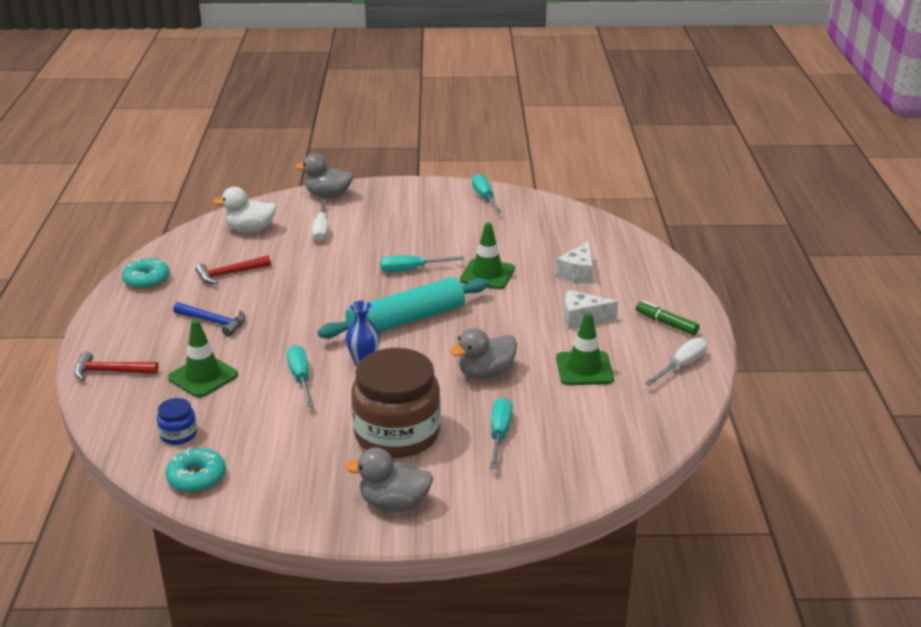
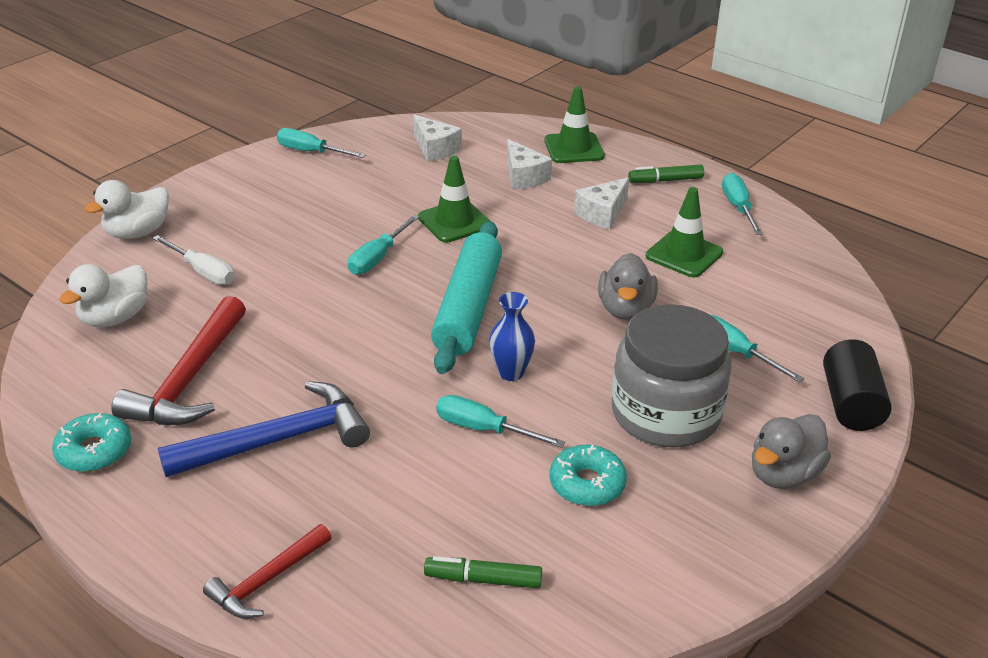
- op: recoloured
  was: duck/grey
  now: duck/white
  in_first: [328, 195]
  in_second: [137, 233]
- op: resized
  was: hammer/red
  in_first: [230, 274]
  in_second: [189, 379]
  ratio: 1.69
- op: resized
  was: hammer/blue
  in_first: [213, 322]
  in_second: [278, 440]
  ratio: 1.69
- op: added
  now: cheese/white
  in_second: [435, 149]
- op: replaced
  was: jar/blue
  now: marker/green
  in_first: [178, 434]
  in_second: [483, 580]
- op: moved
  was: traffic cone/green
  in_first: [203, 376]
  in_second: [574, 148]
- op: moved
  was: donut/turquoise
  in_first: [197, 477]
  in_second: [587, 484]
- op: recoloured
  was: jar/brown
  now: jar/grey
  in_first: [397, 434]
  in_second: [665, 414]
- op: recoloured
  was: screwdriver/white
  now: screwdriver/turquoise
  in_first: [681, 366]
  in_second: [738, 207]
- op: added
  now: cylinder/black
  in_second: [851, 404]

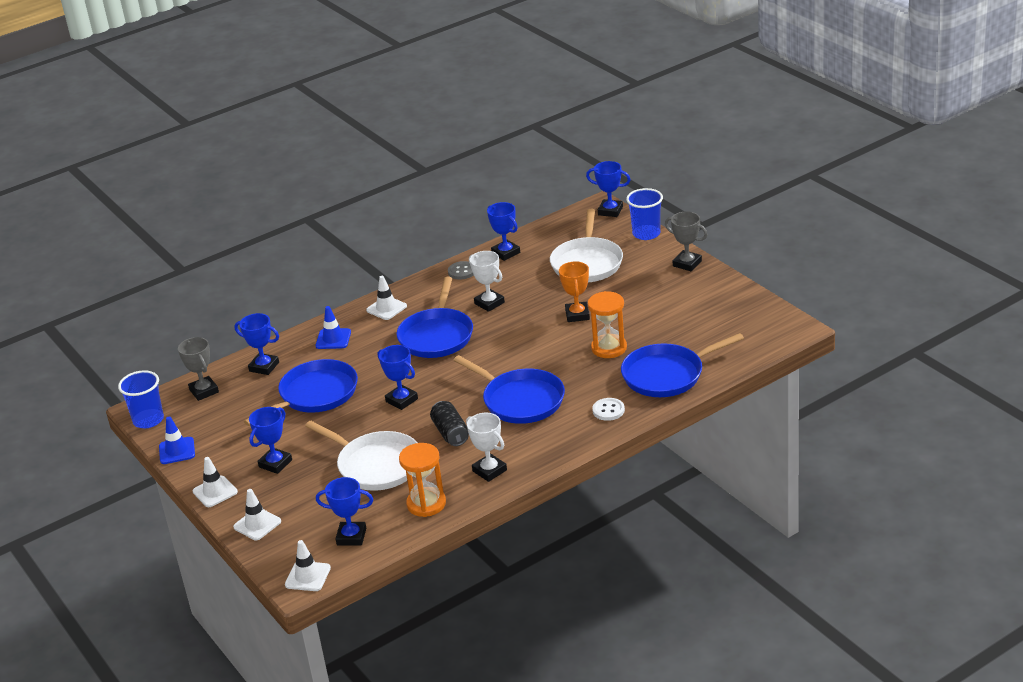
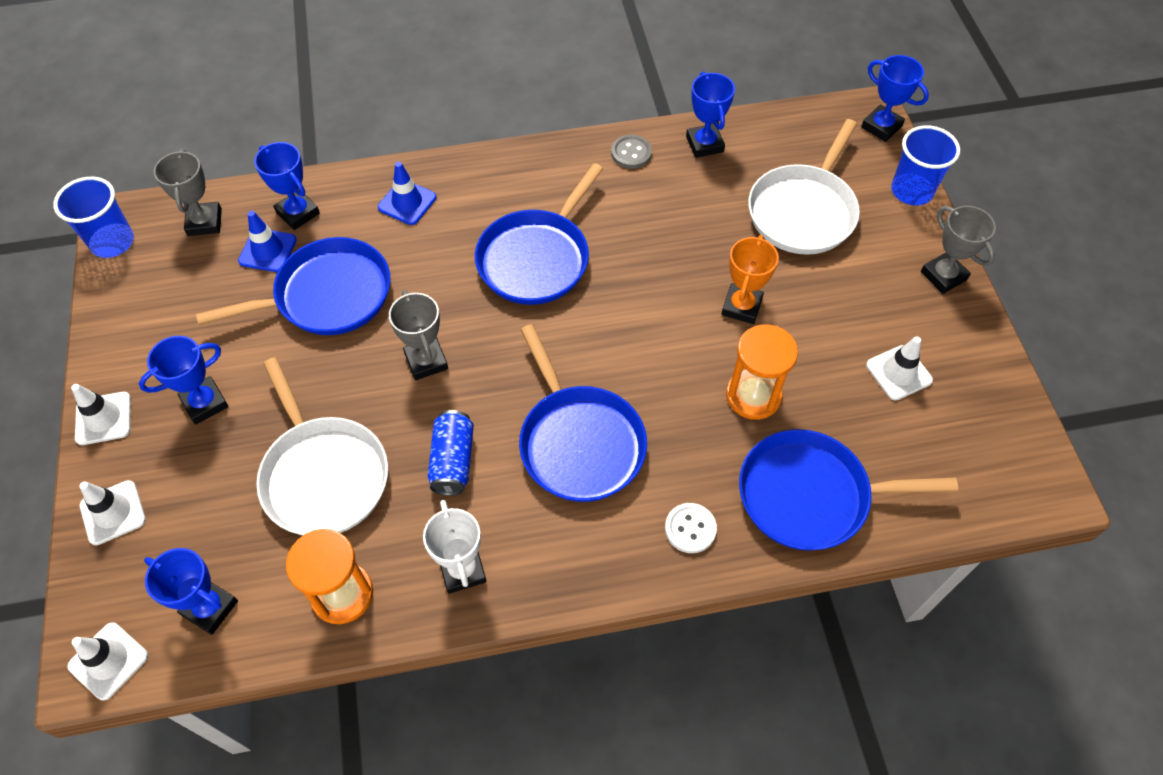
- op: moved
  was: traffic cone/blue
  in_first: [177, 451]
  in_second: [267, 250]
- op: recoloured
  was: trophy/blue
  now: trophy/grey
  in_first: [401, 400]
  in_second: [426, 361]
- op: recoloured
  was: can/black
  now: can/blue
  in_first: [450, 433]
  in_second: [452, 461]
- op: moved
  was: traffic cone/white
  in_first: [386, 308]
  in_second: [898, 373]
- op: removed
  was: trophy/white
  in_first: [489, 303]

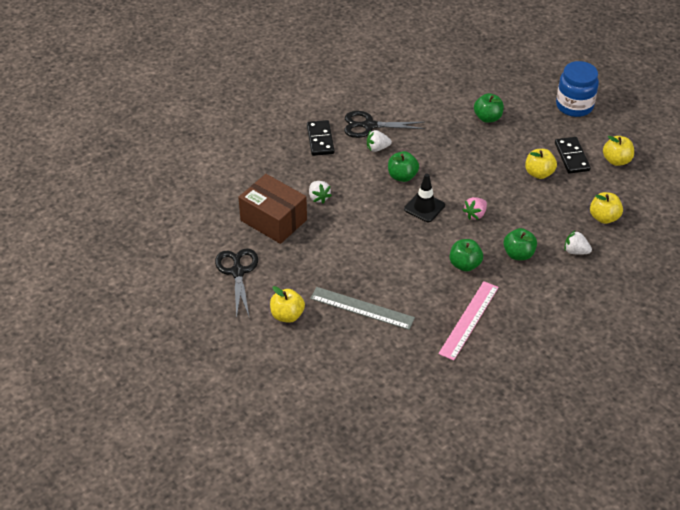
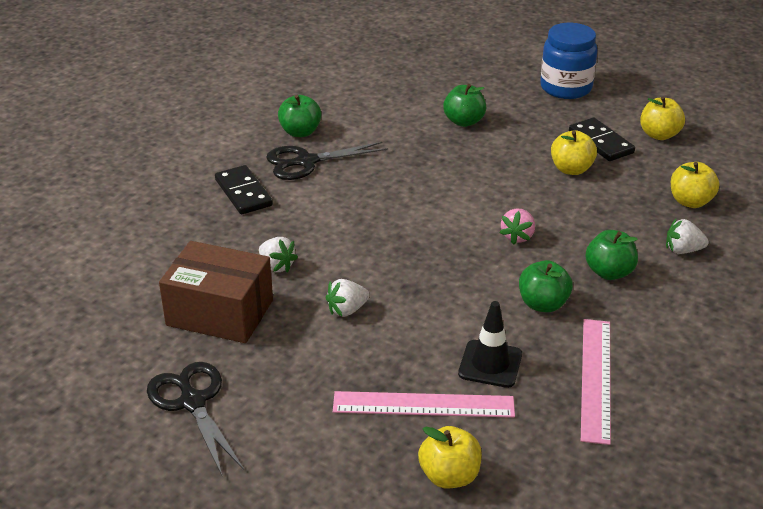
- op: moved
  was: apple/green
  in_first: [402, 176]
  in_second: [300, 132]
- op: moved
  was: strawberry/white
  in_first: [377, 148]
  in_second: [347, 310]
- op: recoloured
  was: ruler/grey
  now: ruler/pink
  in_first: [362, 308]
  in_second: [423, 405]
- op: moved
  was: apple/yellow
  in_first: [287, 315]
  in_second: [449, 476]
- op: moved
  was: traffic cone/black
  in_first: [424, 207]
  in_second: [490, 364]

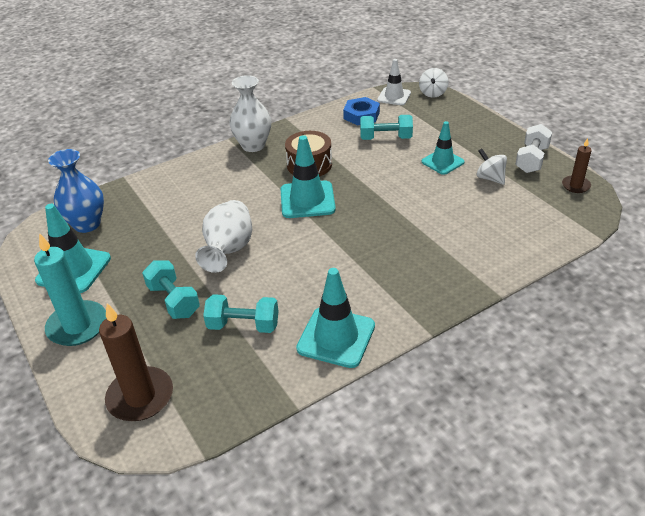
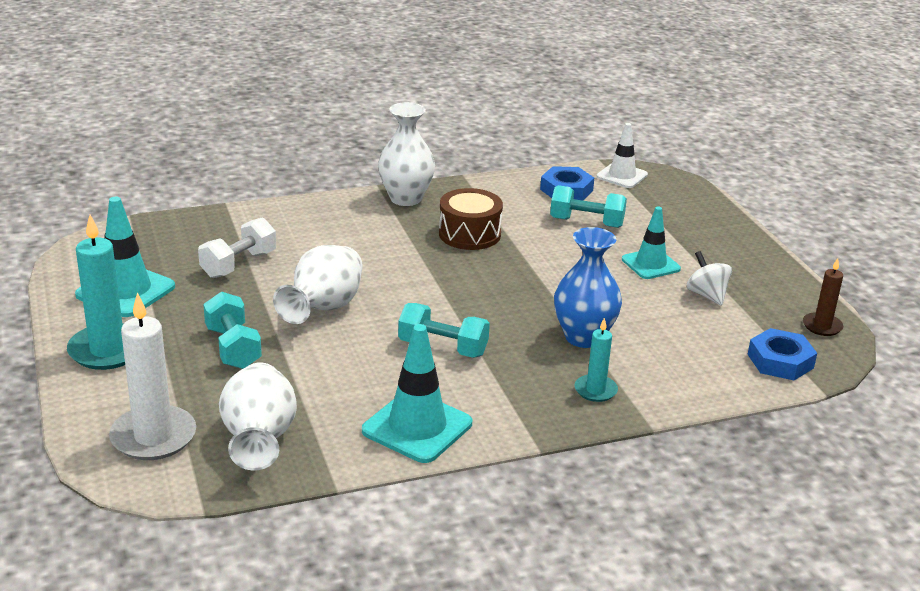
- op: recoloured
  was: candle/brown
  now: candle/white
  in_first: [140, 397]
  in_second: [153, 437]
- op: moved
  was: dumbbell/white
  in_first: [531, 160]
  in_second: [239, 264]
- op: added
  now: vase/white
  in_second: [259, 440]
- op: moved
  was: dumbbell/turquoise
  in_first: [243, 325]
  in_second: [443, 348]
- op: moved
  was: vase/blue
  in_first: [87, 224]
  in_second: [583, 337]
- op: added
  now: candle/turquoise
  in_second: [595, 390]
- op: added
  now: nut/blue
  in_second: [780, 361]
- op: removed
  was: traffic cone/turquoise
  in_first: [307, 200]
- op: removed
  was: spinning top/white
  in_first: [432, 93]

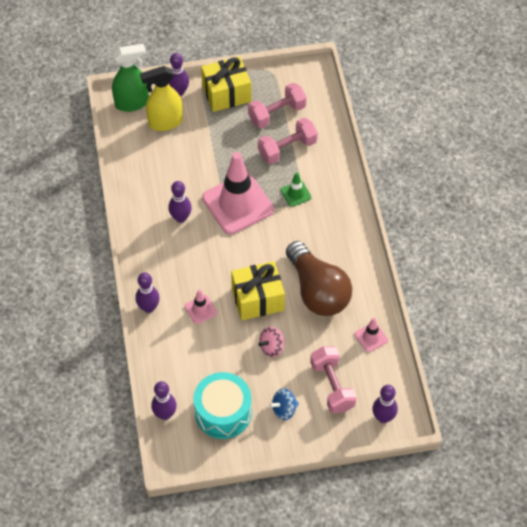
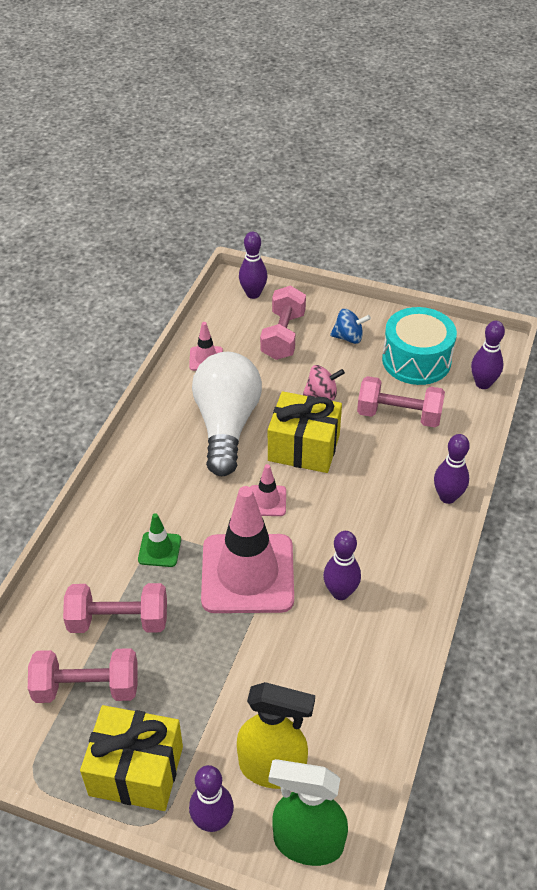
- op: recoloured
  was: light bulb/brown
  now: light bulb/white
  in_first: [317, 291]
  in_second: [226, 425]
- op: moved
  was: traffic cone/pink
  in_first: [200, 309]
  in_second: [267, 501]
- op: added
  now: dumbbell/pink
  in_second: [398, 415]

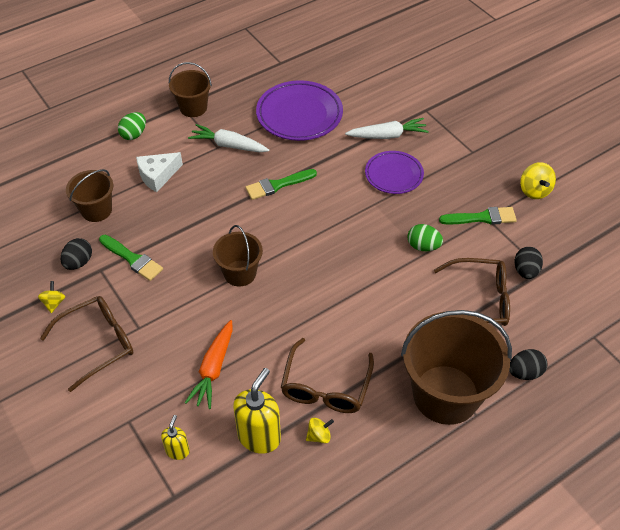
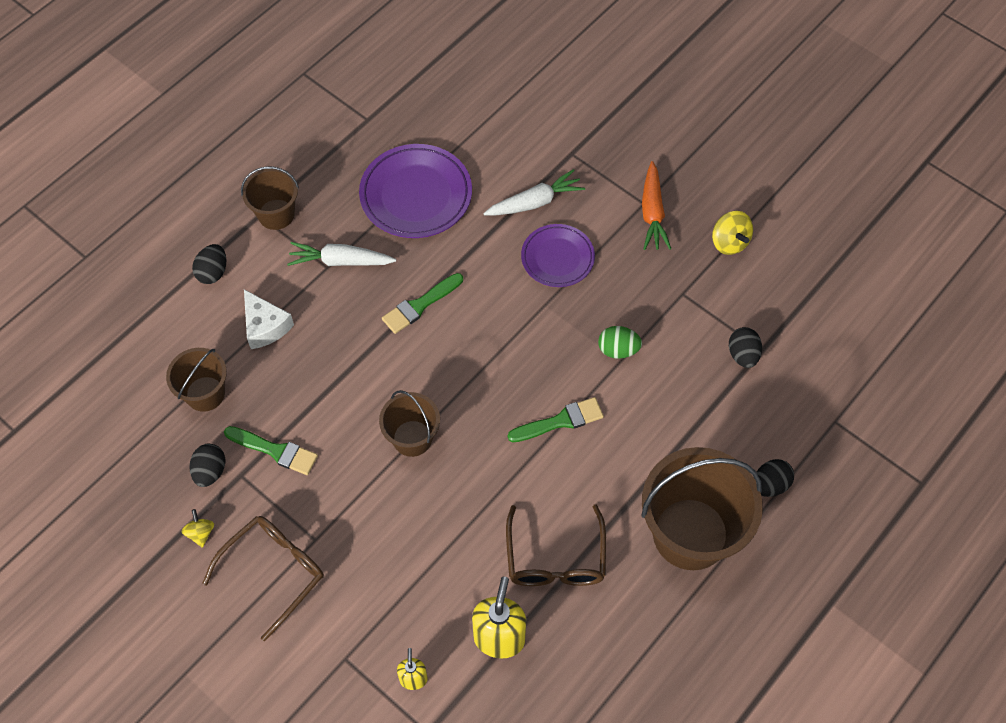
- op: recoloured
  was: egg/green
  now: egg/black
  in_first: [134, 134]
  in_second: [213, 272]
- op: turned
  was: cheese/white
  in_first: [157, 176]
  in_second: [265, 326]
  clockwise: -75
- op: moved
  was: brush/green
  in_first: [482, 218]
  in_second: [560, 421]
- op: moved
  was: carrot/orange
  in_first: [213, 369]
  in_second: [652, 213]
- op: removed
  was: spinning top/yellow
  in_first: [319, 436]
- op: removed
  was: glasses/brown
  in_first: [479, 300]

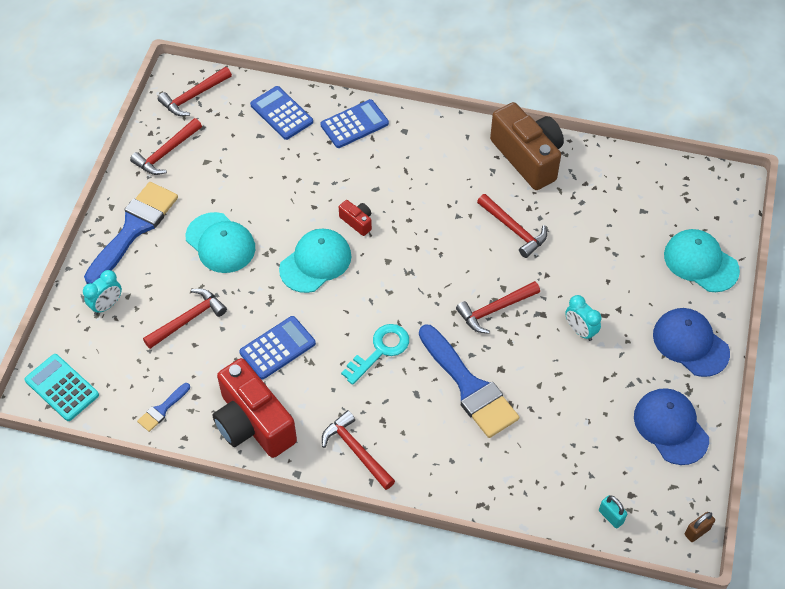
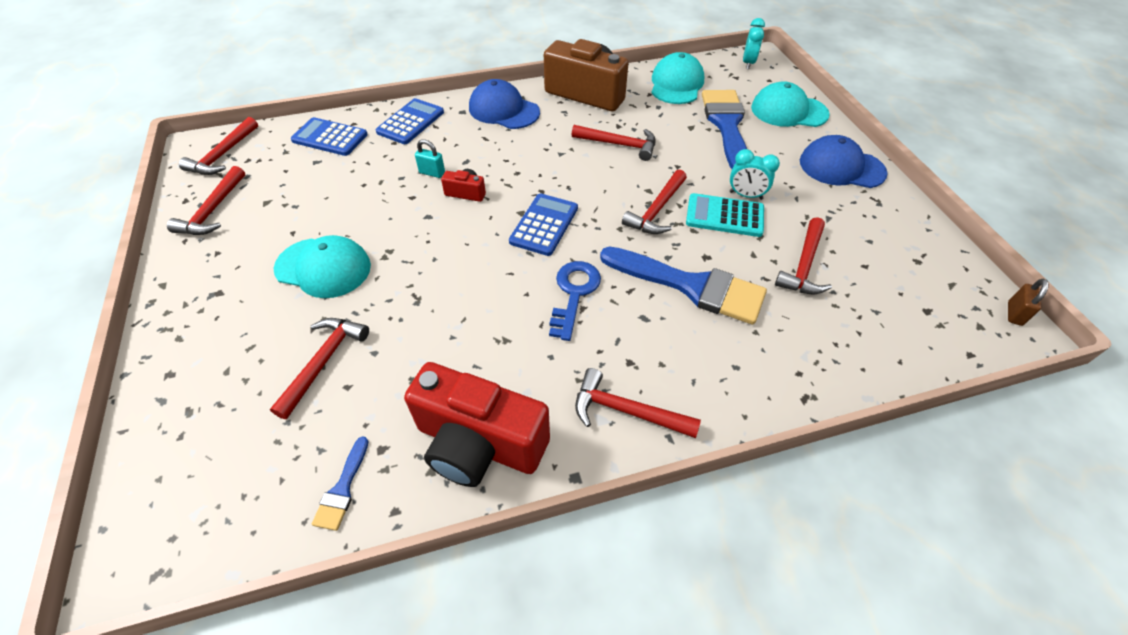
- op: moved
  was: padlock/turquoise
  in_first: [611, 516]
  in_second: [432, 173]
- op: moved
  was: cap/blue
  in_first: [670, 427]
  in_second: [503, 110]
- op: moved
  was: calculator/blue
  in_first: [277, 348]
  in_second: [544, 225]
- op: recoloured
  was: key/turquoise
  now: key/blue
  in_first: [380, 350]
  in_second: [574, 294]
- op: moved
  was: cap/turquoise
  in_first: [315, 262]
  in_second: [676, 84]
- op: moved
  was: calculator/turquoise
  in_first: [62, 388]
  in_second: [724, 216]
- op: moved
  was: brush/blue
  in_first: [134, 229]
  in_second: [726, 125]
- op: moved
  was: clock/turquoise
  in_first: [107, 305]
  in_second: [748, 63]
- op: added
  now: hammer/red
  in_second: [804, 265]

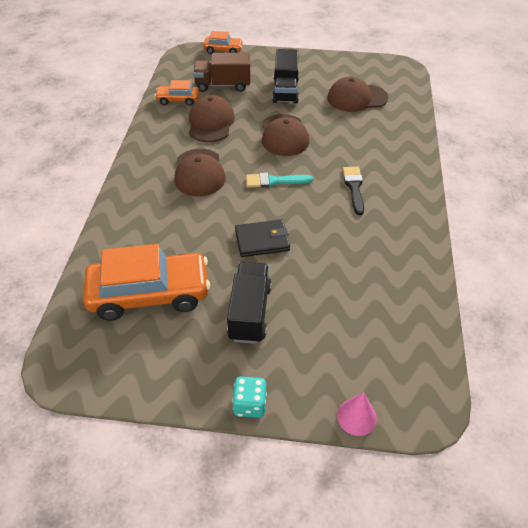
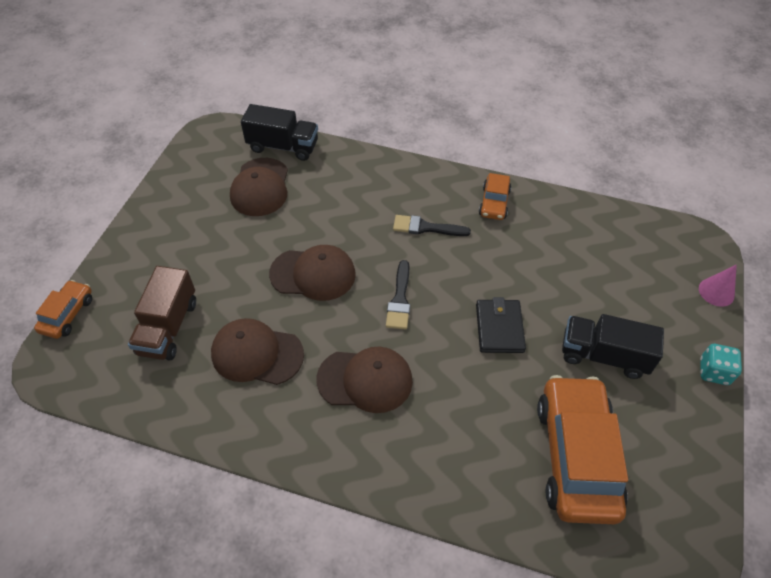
- op: moved
  was: truck/black
  in_first: [285, 90]
  in_second: [283, 146]
- op: recoloured
  was: brush/turquoise
  now: brush/black
  in_first: [274, 181]
  in_second: [399, 299]
- op: moved
  was: car/orange
  in_first: [178, 100]
  in_second: [494, 203]

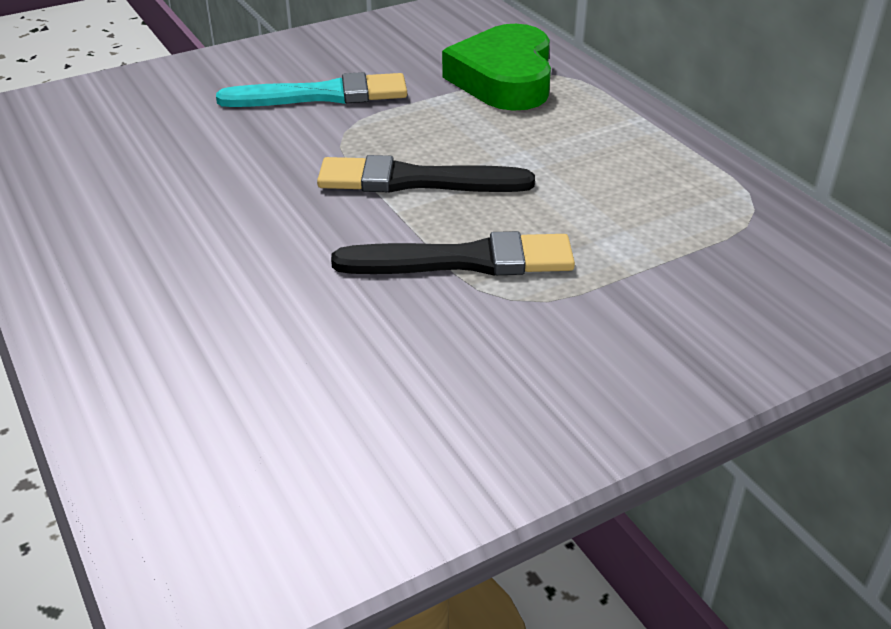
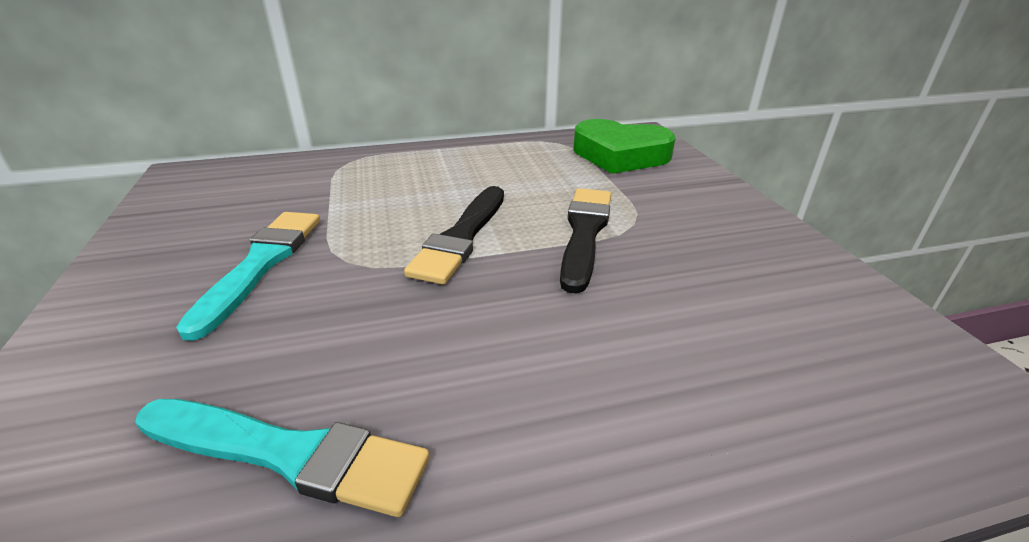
- op: added
  now: brush/turquoise
  in_second: [289, 454]
- op: moved
  was: heart/green
  in_first: [504, 79]
  in_second: [620, 155]

